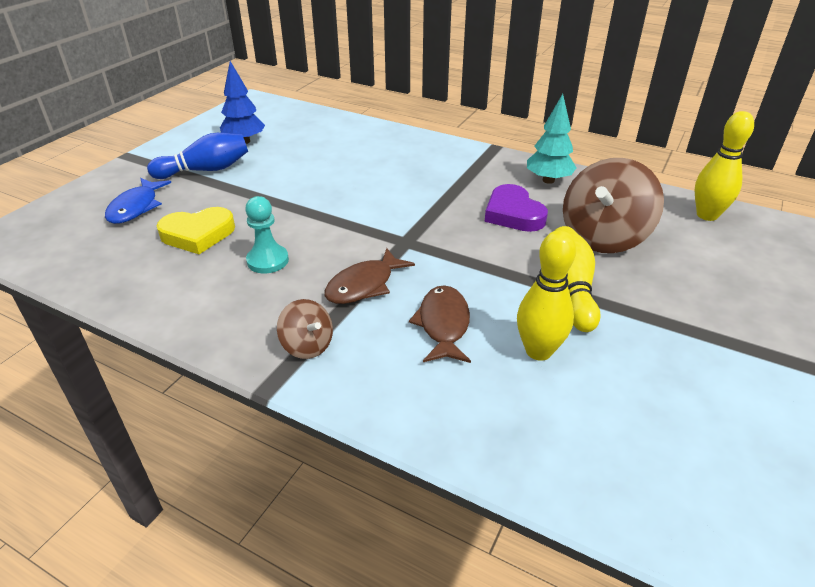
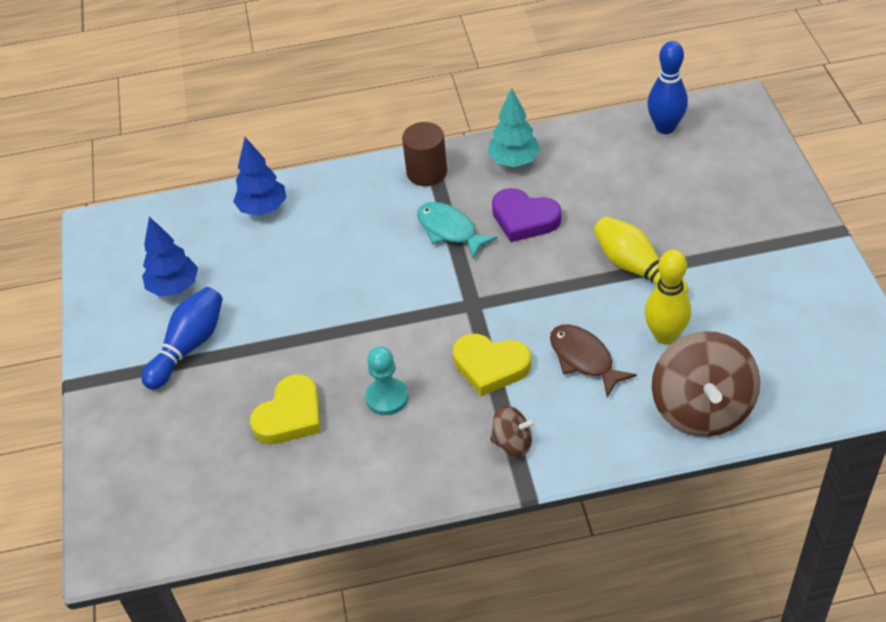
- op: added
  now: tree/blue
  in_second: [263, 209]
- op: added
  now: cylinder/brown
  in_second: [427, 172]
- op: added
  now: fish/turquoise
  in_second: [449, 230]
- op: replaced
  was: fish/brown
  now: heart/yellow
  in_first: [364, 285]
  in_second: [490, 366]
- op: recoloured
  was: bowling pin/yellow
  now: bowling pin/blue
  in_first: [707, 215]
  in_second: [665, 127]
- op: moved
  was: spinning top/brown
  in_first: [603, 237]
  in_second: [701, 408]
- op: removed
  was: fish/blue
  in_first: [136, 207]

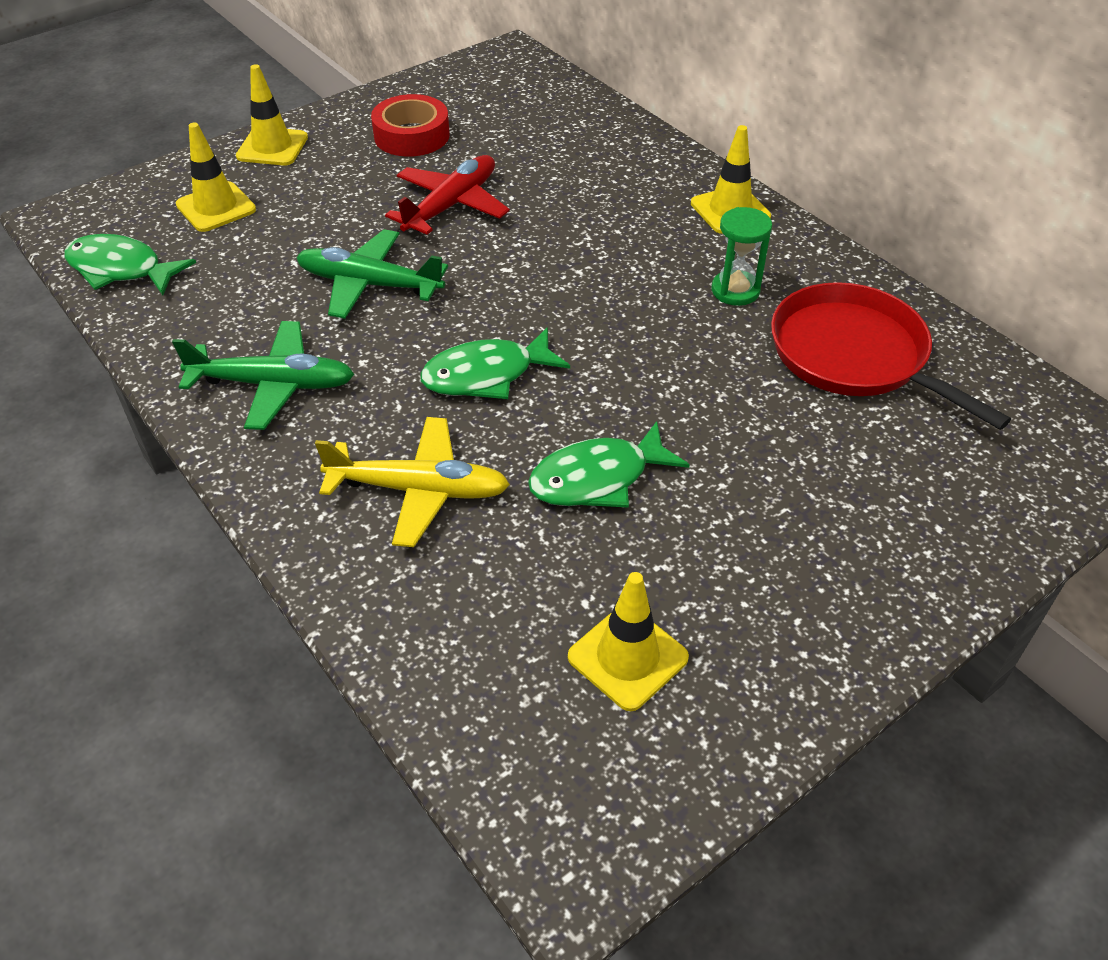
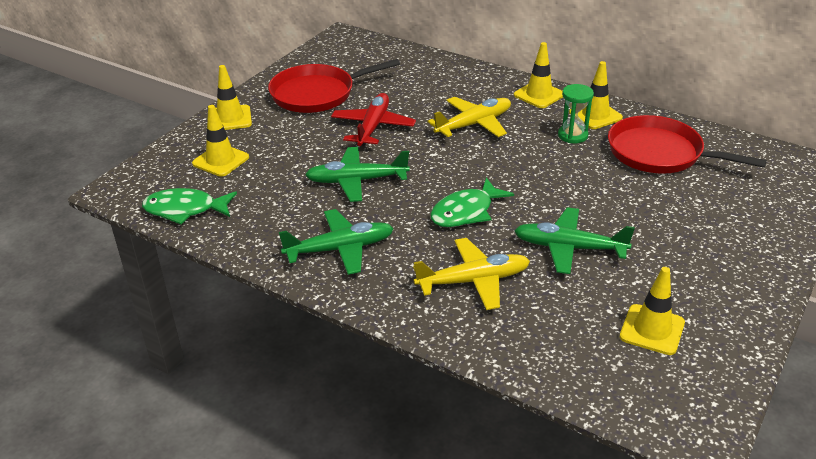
- op: replaced
  was: tape/red
  now: pan/red
  in_first: [412, 135]
  in_second: [317, 94]
- op: added
  now: plane/yellow
  in_second: [473, 124]
- op: replaced
  was: fish/green
  now: plane/green
  in_first: [598, 478]
  in_second: [569, 248]
- op: added
  now: traffic cone/yellow
  in_second: [595, 115]

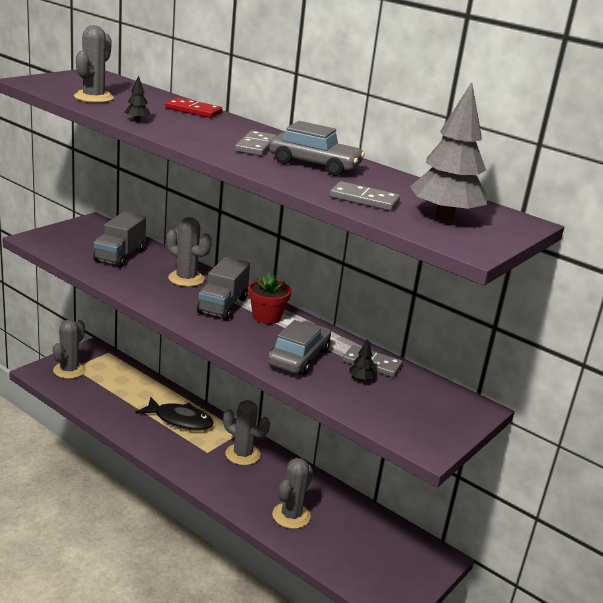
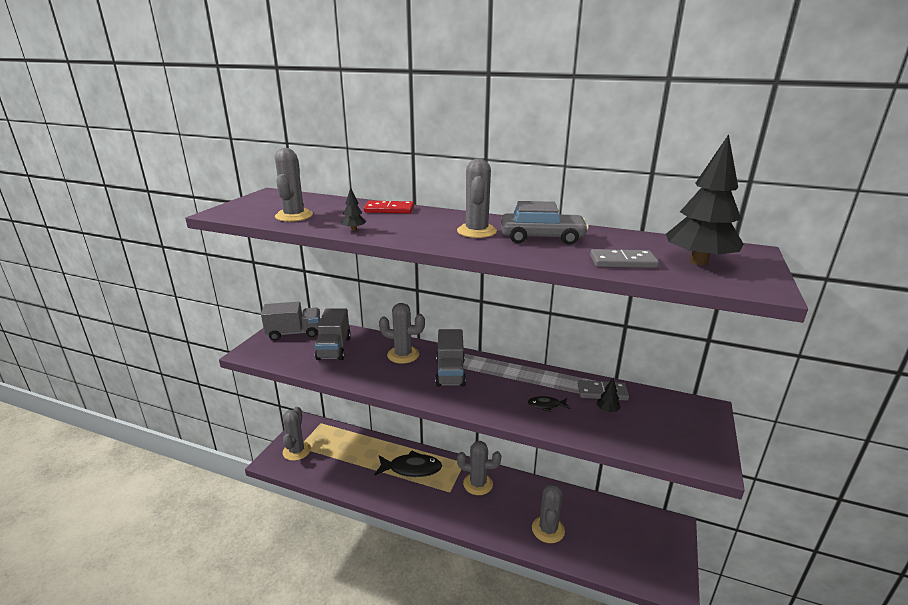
- op: added
  now: truck/grey
  in_second: [294, 333]
- op: replaced
  was: domino/grey
  now: cactus/grey
  in_first: [255, 146]
  in_second: [476, 231]
- op: replaced
  was: car/grey
  now: fish/black
  in_first: [298, 358]
  in_second: [546, 405]
- op: recoloured
  was: tree/grey
  now: tree/black
  in_first: [444, 216]
  in_second: [698, 262]
- op: removed
  was: flower pot/red
  in_first: [266, 317]

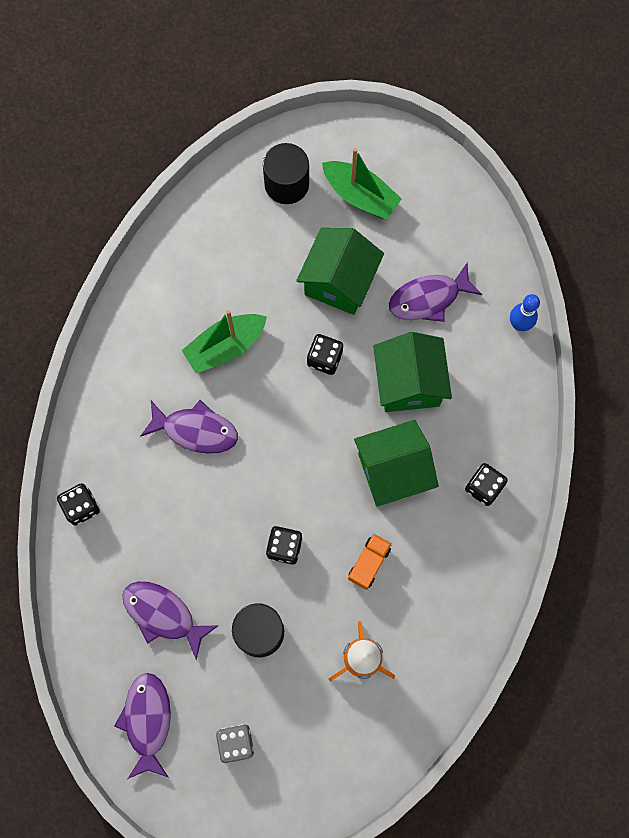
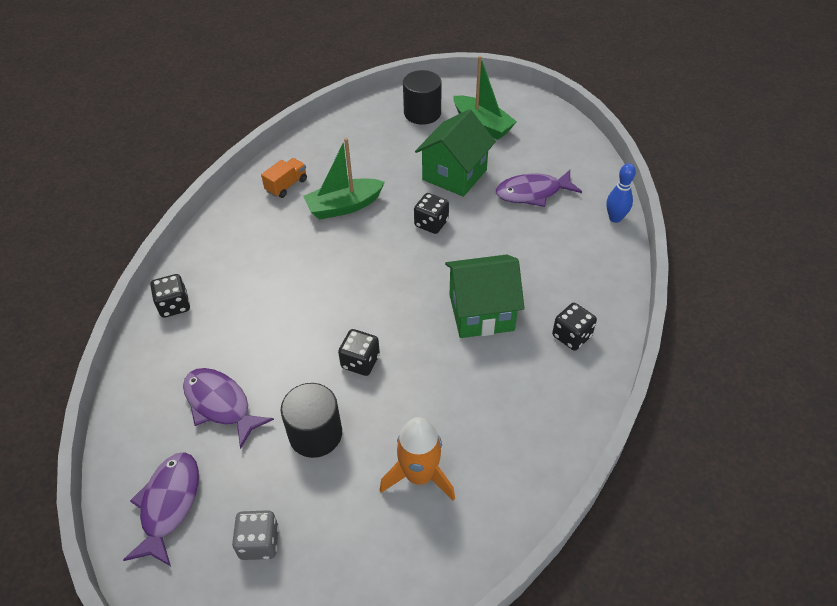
- op: moved
  was: truck/orange
  in_first: [369, 563]
  in_second: [286, 185]
- op: removed
  was: fish/purple
  in_first: [195, 430]
- op: removed
  was: house/green
  in_first: [408, 383]

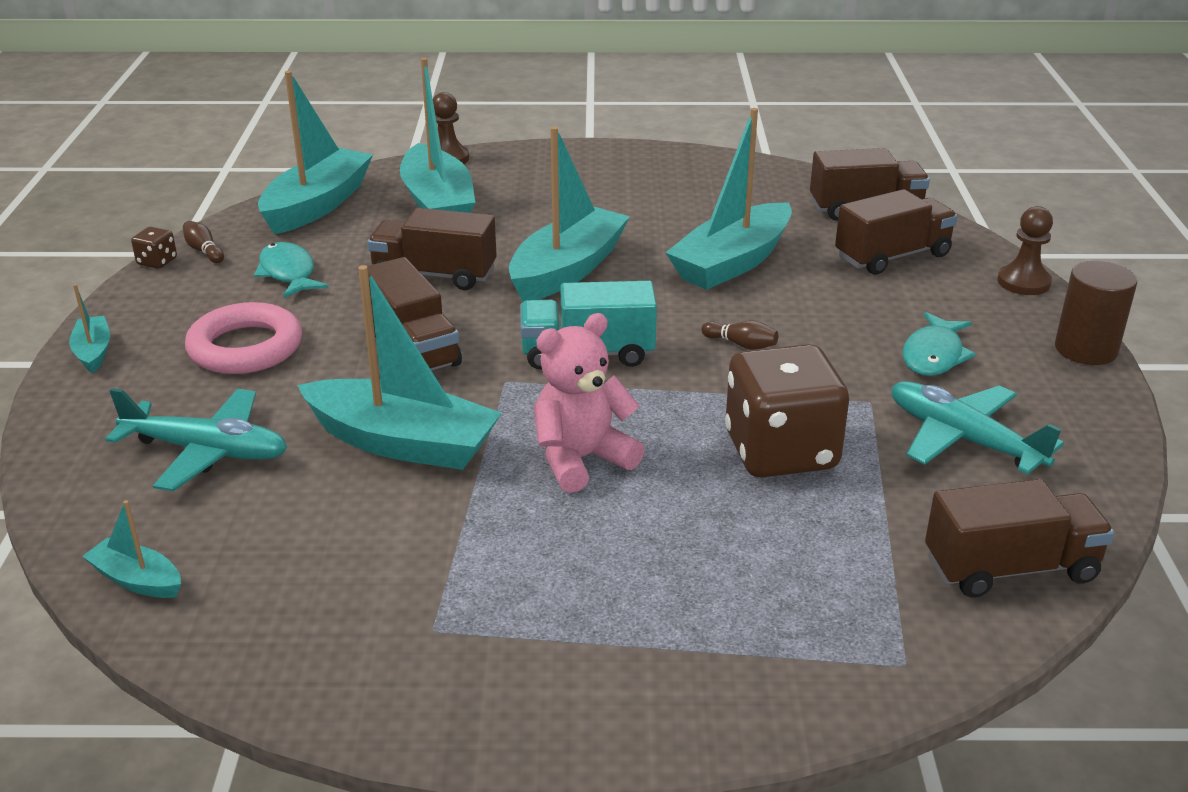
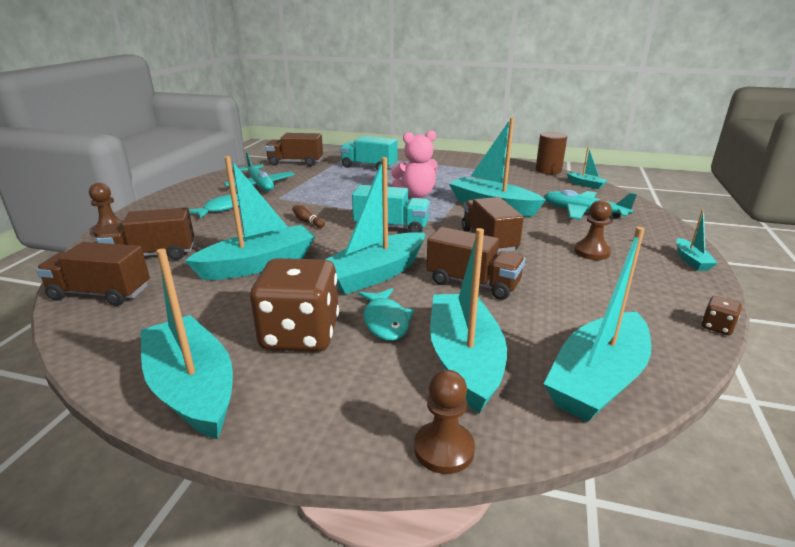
- op: added
  now: boat/turquoise
  in_second: [192, 388]
- op: moved
  was: dice/brown
  in_first: [781, 451]
  in_second: [300, 334]
- op: added
  now: truck/turquoise
  in_second: [369, 167]
- op: moved
  was: fish/turquoise
  in_first: [288, 273]
  in_second: [385, 321]
- op: moved
  was: cylinder/brown
  in_first: [1086, 349]
  in_second: [548, 170]
- op: replaced
  was: ring/pink
  now: pawn/brown
  in_first: [245, 348]
  in_second: [592, 252]
- op: removed
  was: bowling pin/brown
  in_first: [204, 251]

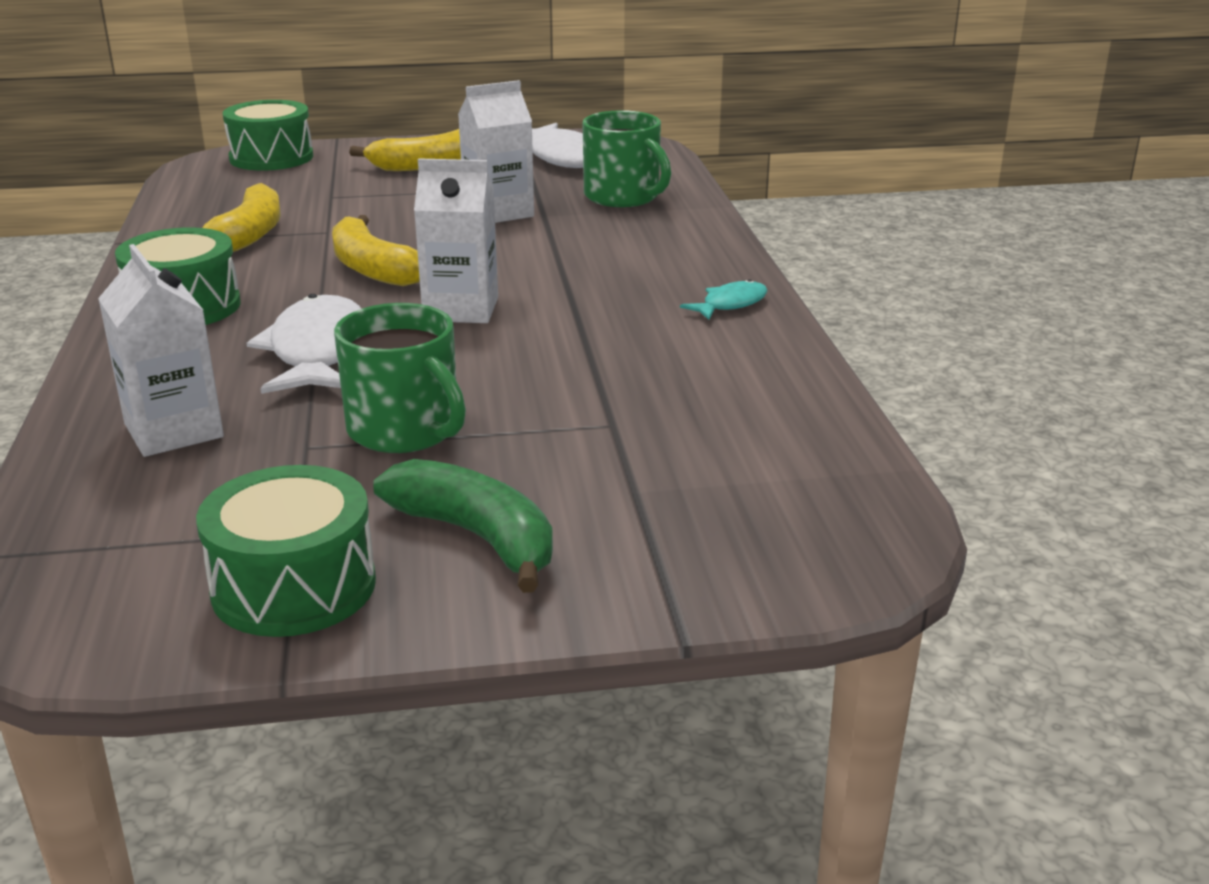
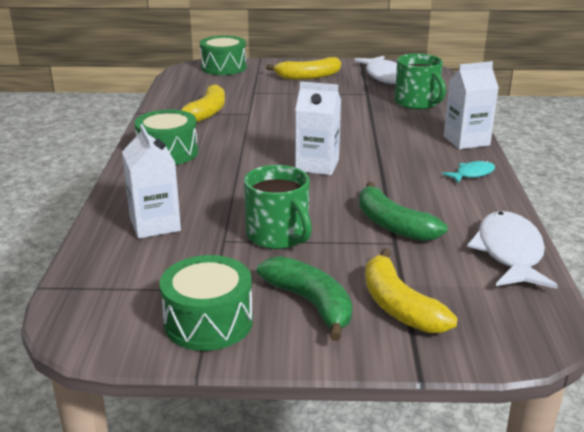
- op: added
  now: banana/green
  in_second: [393, 225]
- op: moved
  was: banana/yellow
  in_first: [372, 268]
  in_second: [399, 306]
- op: moved
  was: carton/white
  in_first: [498, 212]
  in_second: [466, 141]
- op: moved
  was: fish/white
  in_first: [318, 352]
  in_second: [509, 252]

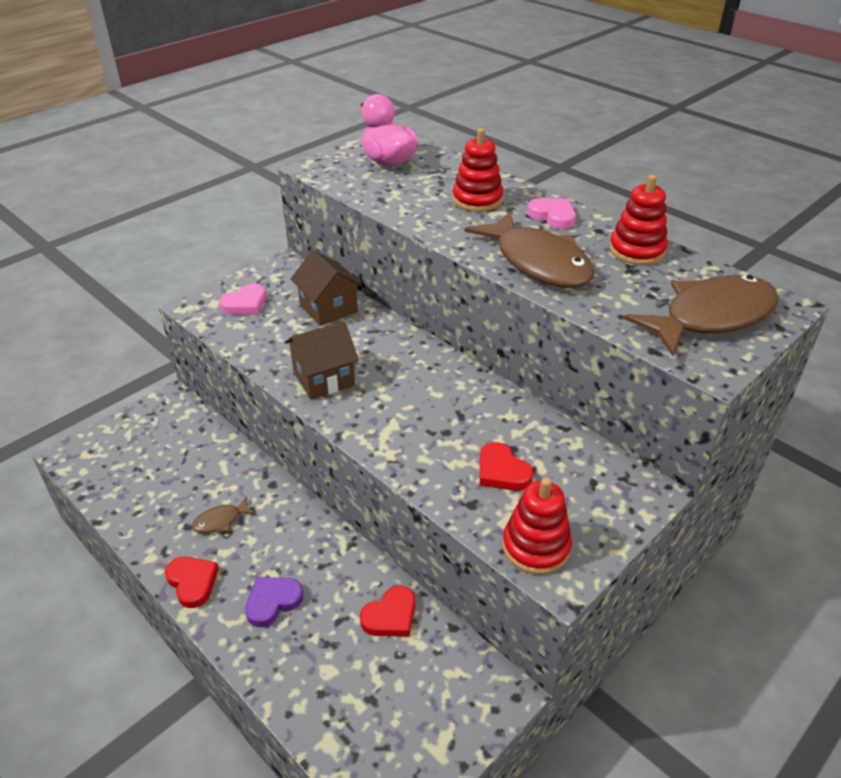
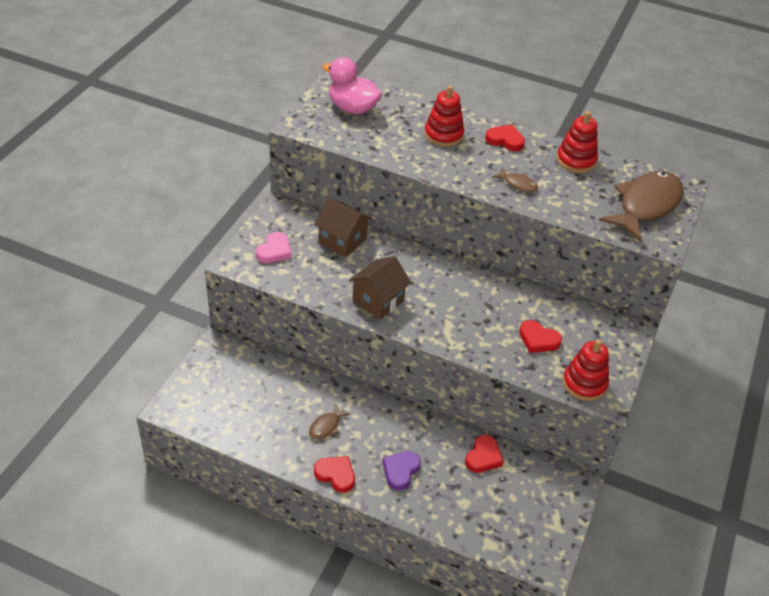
- op: recoloured
  was: heart/pink
  now: heart/red
  in_first: [553, 216]
  in_second: [505, 140]
- op: resized
  was: fish/brown
  in_first: [538, 262]
  in_second: [518, 184]
  ratio: 0.43

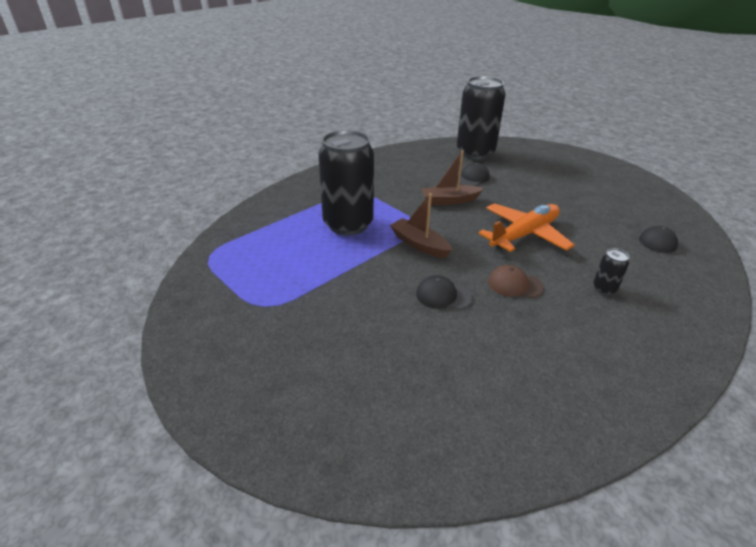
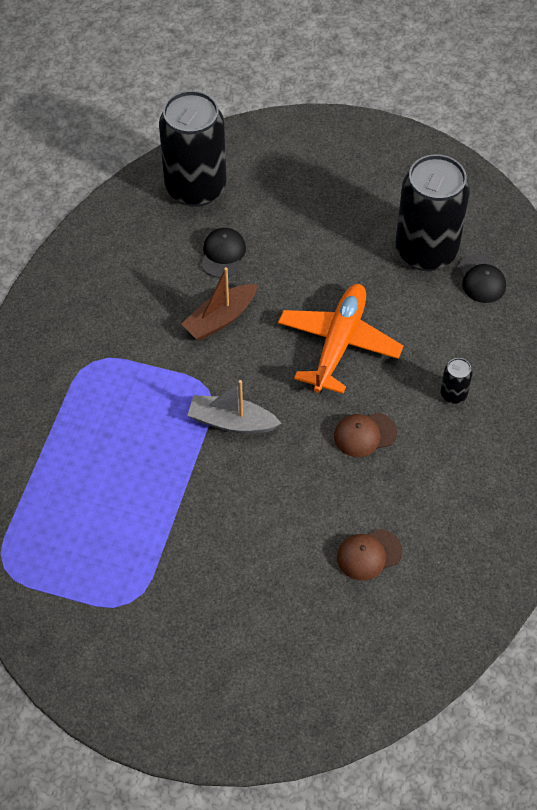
- op: recoloured
  was: boat/brown
  now: boat/grey
  in_first: [419, 244]
  in_second: [232, 422]
- op: added
  now: cap/brown
  in_second: [369, 554]
- op: moved
  was: can/black
  in_first: [348, 224]
  in_second: [426, 251]
- op: removed
  was: cap/black
  in_first: [443, 296]

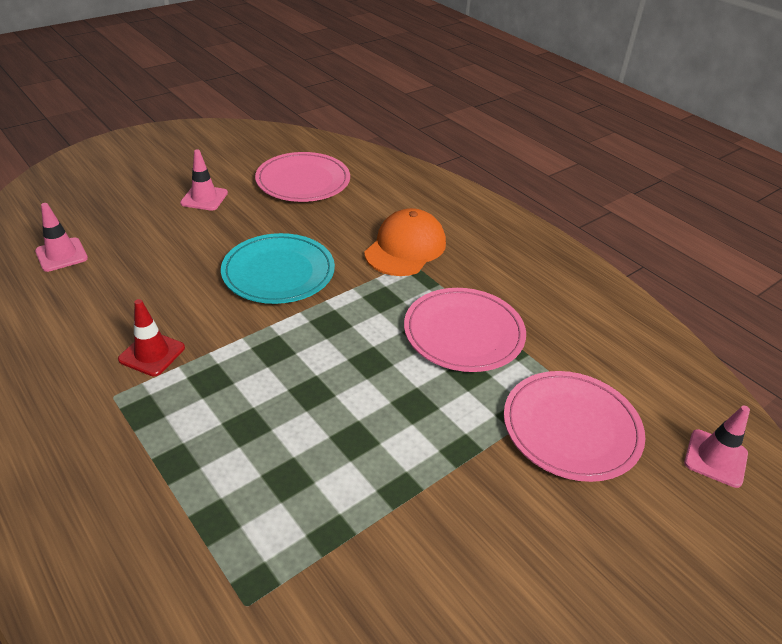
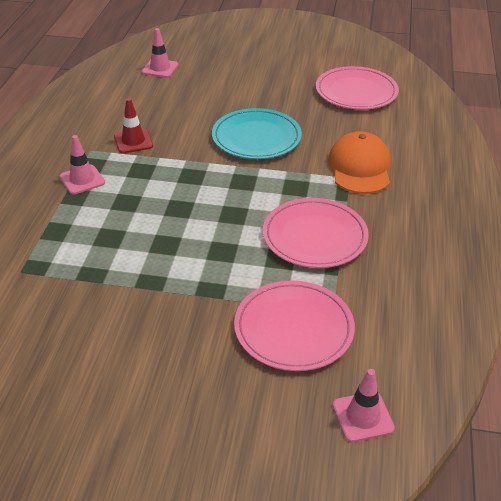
- op: moved
  was: traffic cone/pink
  in_first: [204, 198]
  in_second: [82, 180]
- op: turned
  was: cap/orange
  in_first: [405, 248]
  in_second: [360, 167]
  clockwise: -75

